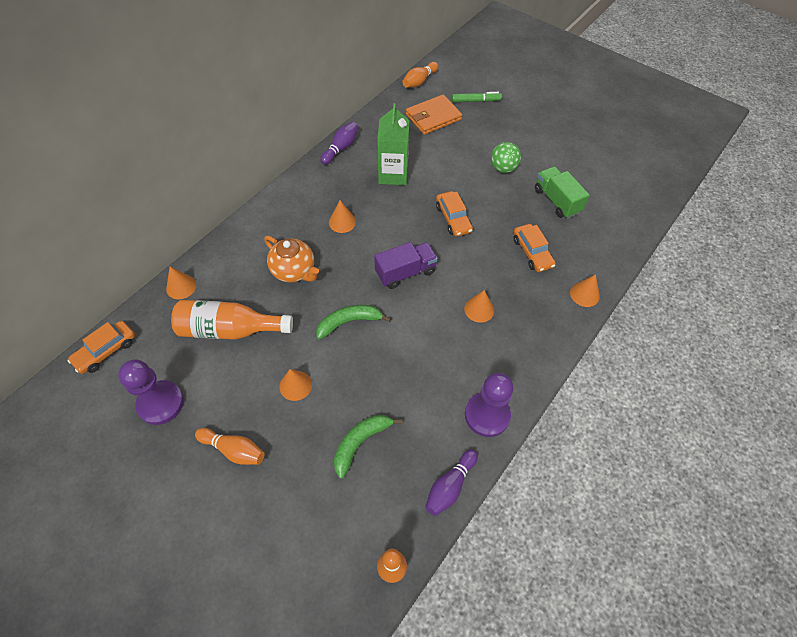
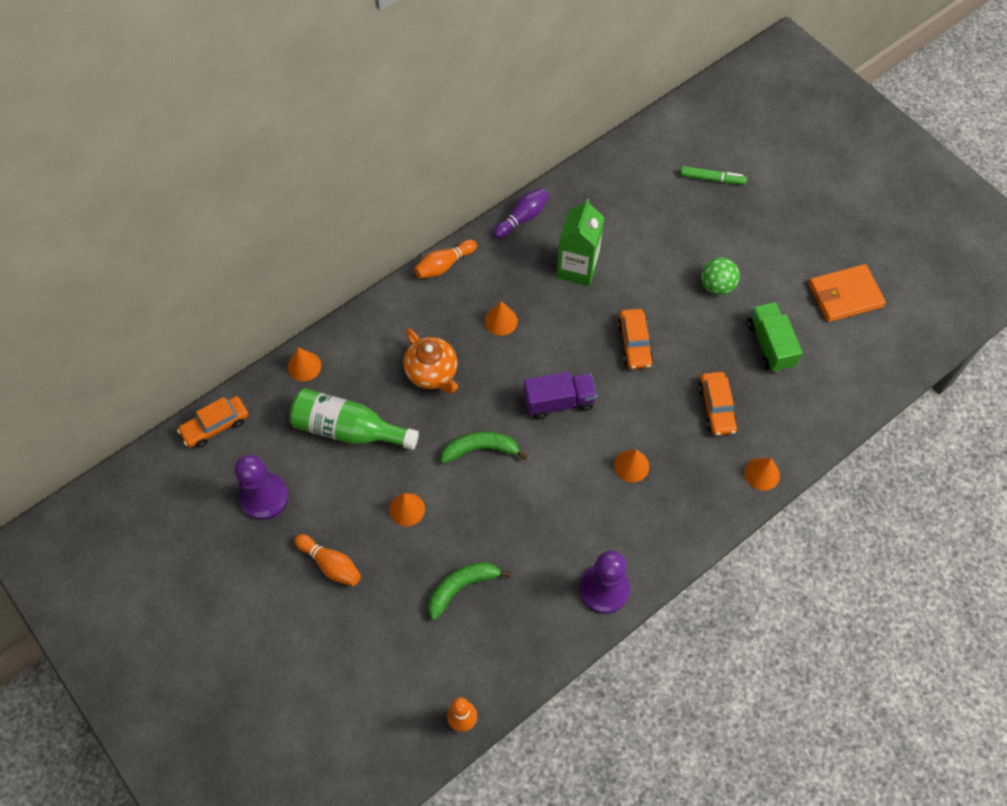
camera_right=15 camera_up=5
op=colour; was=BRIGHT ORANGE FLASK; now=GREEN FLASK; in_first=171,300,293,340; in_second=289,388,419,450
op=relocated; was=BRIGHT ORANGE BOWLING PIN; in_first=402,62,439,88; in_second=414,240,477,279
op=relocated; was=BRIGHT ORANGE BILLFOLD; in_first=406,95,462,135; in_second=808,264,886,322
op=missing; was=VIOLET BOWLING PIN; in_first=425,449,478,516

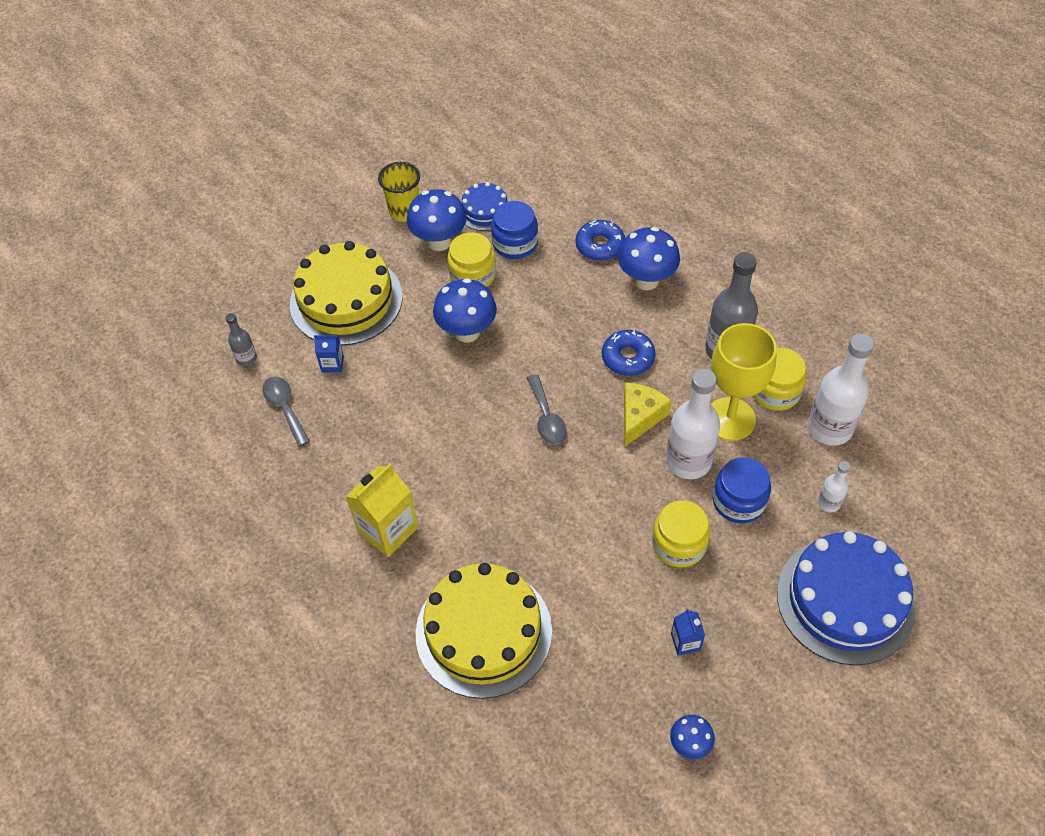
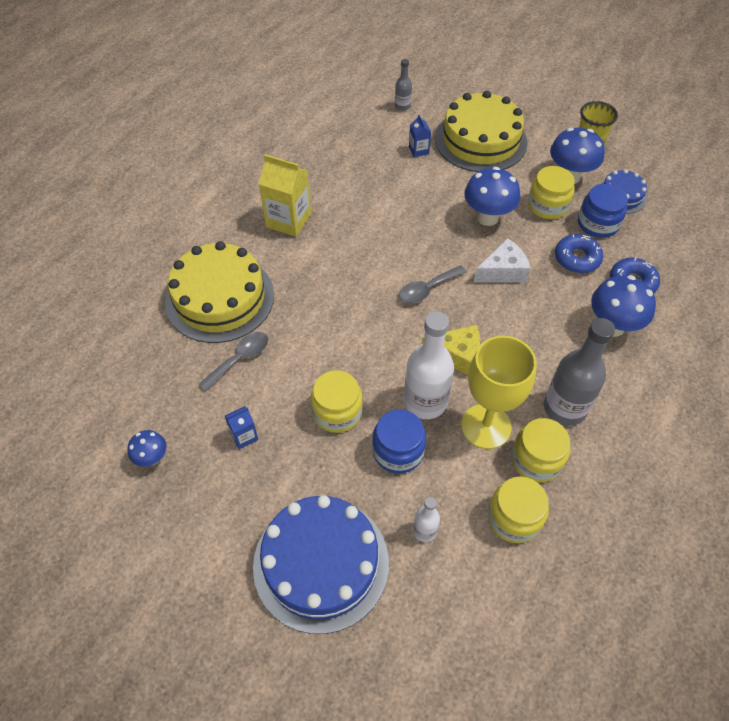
camera_right=70 camera_up=0
op=relocated; was=GREY TEASPOON; in_first=262,376,310,447; in_second=199,332,268,391
op=appeared; now=PURE WHITE CHEESE WEDGE; in_second=474,238,530,283
op=exchanged; was=PURE WHITE FLASK; now=BRIGHT YELLOW JAM JAR; in_first=808,333,874,446; in_second=488,477,549,543
op=relocated; was=COBALT GLAZED DONUT; in_first=602,330,655,376; in_second=555,234,603,273

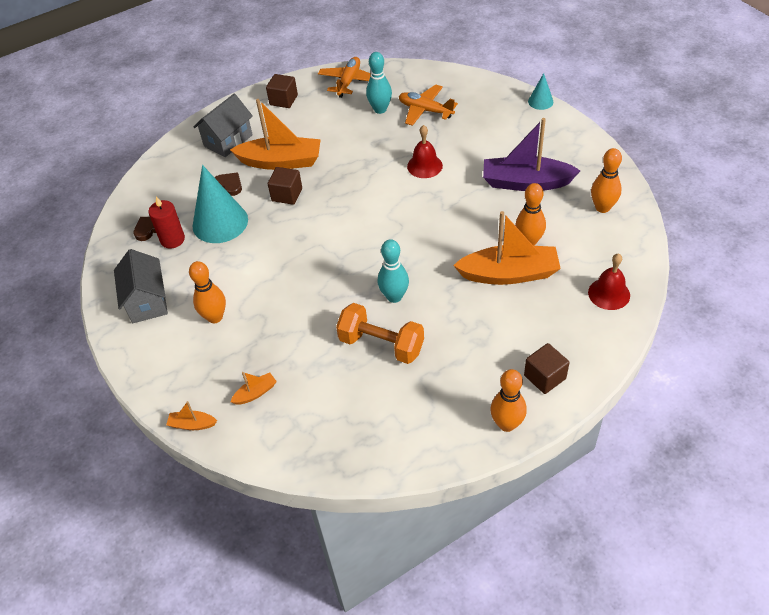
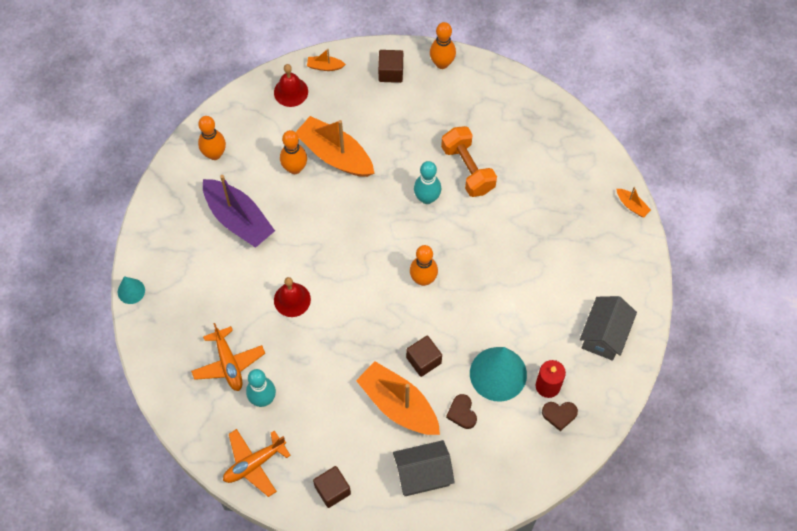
camera_right=-145 camera_up=15
op=relocated; was=BRIGHT ORANGE BOAT; in_first=230,372,277,405; in_second=307,49,346,71
op=relocated; was=BRIGHT ORANGE BOWLING PIN; in_first=189,261,226,323; in_second=410,245,438,286

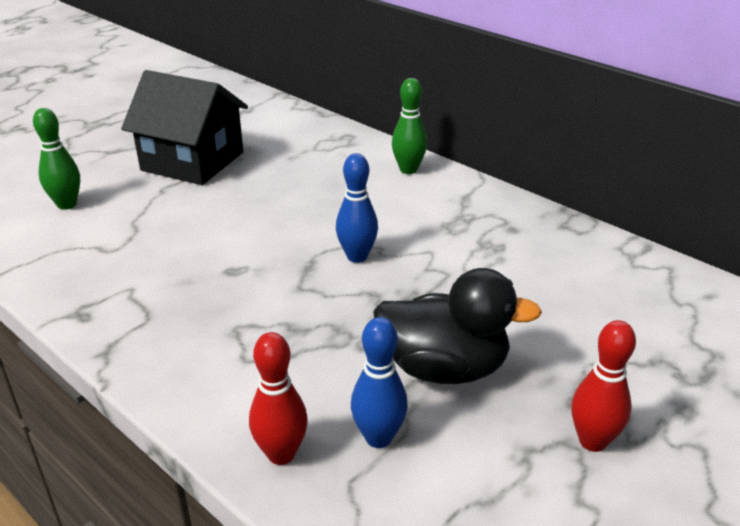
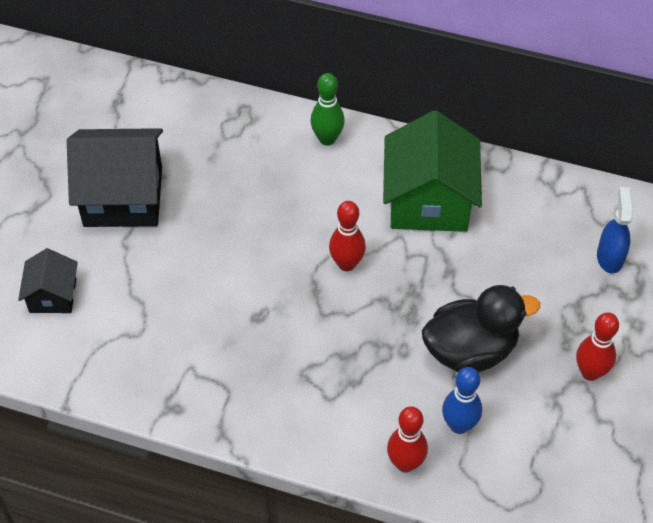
camera_right=-25 camera_up=20
op=exchanged; was=GREEN BOWLING PIN; now=EBONY TOY HOUSE; in_first=33,108,80,210; in_second=18,248,78,313
op=colour; was=COBALT BOWLING PIN; now=RED BOWLING PIN; in_first=336,153,378,263; in_second=329,201,366,271
op=appeared; now=GREEN TOY HOUSE; in_second=383,110,482,232
op=appeared; now=COBALT SPRAY BOTTLE; in_second=597,187,633,274

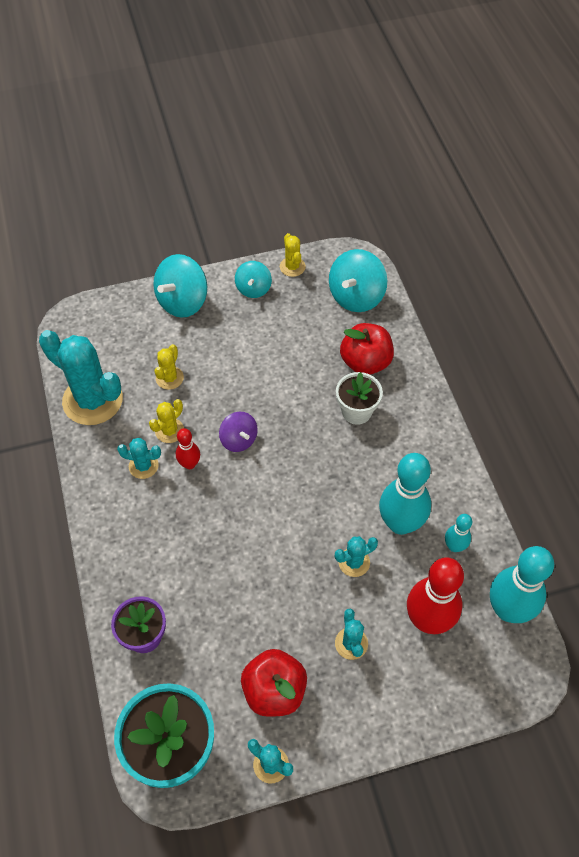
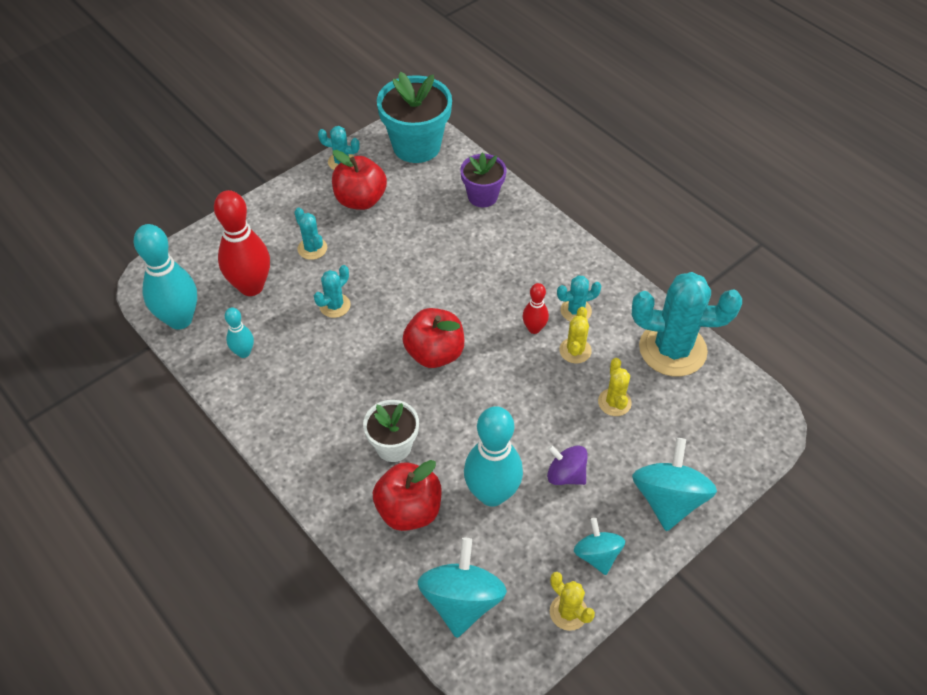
camera_right=155 camera_up=-5
op=appeared; now=RED TOY APPLE; in_second=402,308,465,368
op=relocated; was=AQUA BOWLING PIN; in_first=379,453,431,535; in_second=464,406,523,507
op=relocated; was=VIOLET TOY TOP; in_first=219,412,258,452; in_second=547,445,588,485

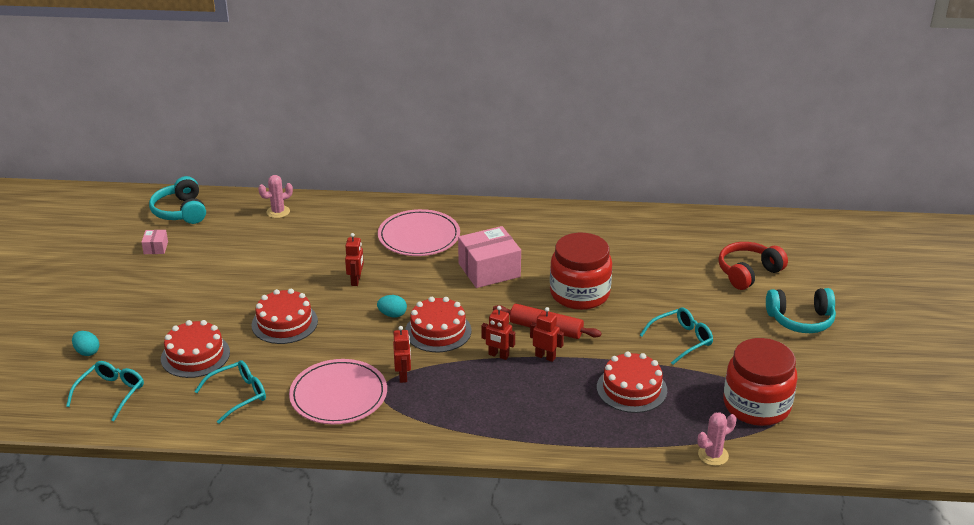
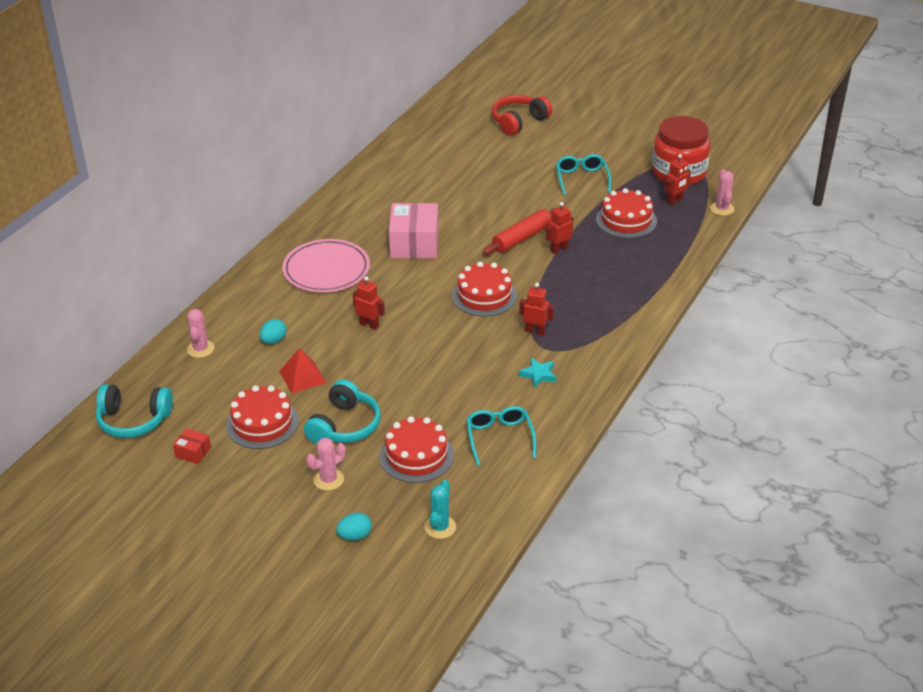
camera_right=-65 camera_up=5
op=colour; was=PINK PACKAGE; now=RED PACKAGE; in_first=141,230,168,254; in_second=173,428,211,464
op=relocated; was=RED CAKE; in_first=252,289,318,344; in_second=226,385,299,449
op=relocated; was=AQUA EGG; in_first=377,295,407,318; in_second=260,319,287,344
op=appeared; now=RED PYRAMID SHAPE; in_second=279,348,327,393
op=relocated; was=AQUA HEADPHONES; in_first=766,288,836,333; in_second=304,379,381,444
op=appeared; now=PINK CACTUS; in_second=306,438,346,491
op=exchanged; was=AQUA SPECTACLES; now=AQUA CACTUS; in_first=66,361,144,421; in_second=424,479,456,539
op=spun; was=RED HEADPHONES; in_first=718,242,788,290; in_second=492,95,552,136; clockwise=60
op=exchanged; was=PINK FLAT DISH; now=AQUA STAR SHAPE; in_first=289,359,387,424; in_second=519,358,556,388
op=relocated; was=RED ROBOT; in_first=481,306,515,360; in_second=665,154,691,205
op=missing; was=RED JAM JAR; in_first=550,233,612,310

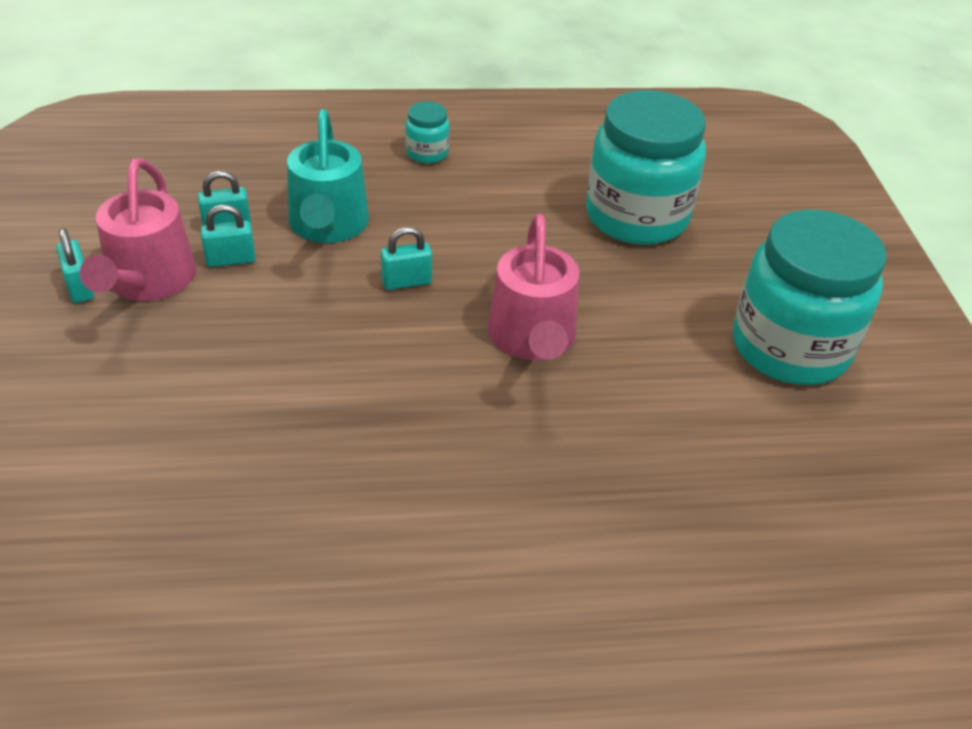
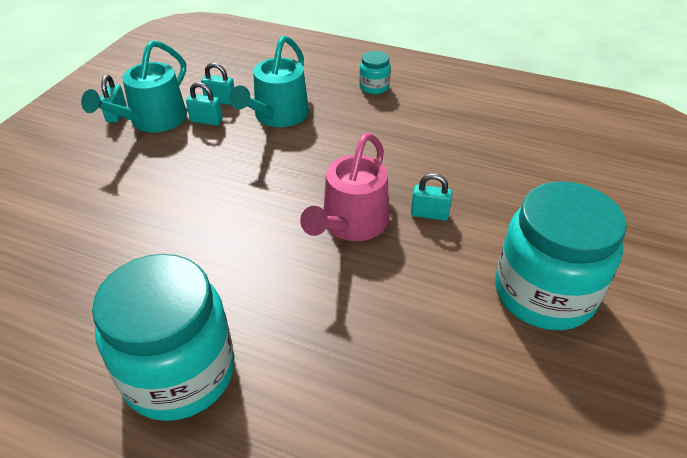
camera_right=30 camera_up=0
op=colour; was=PINK WATERING CAN; now=AQUA WATERING CAN; in_first=80,158,196,301; in_second=81,40,187,132
op=relocated; was=AQUA JAM JAR; in_first=586,90,706,245; in_second=92,254,235,421
op=relocated; was=AQUA LOCK; in_first=381,227,432,290; in_second=411,173,452,221

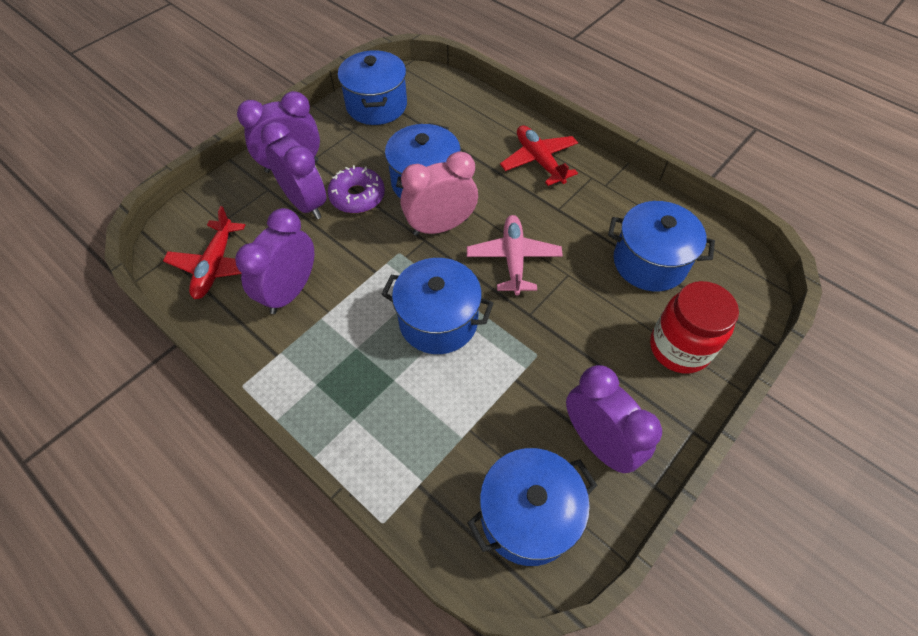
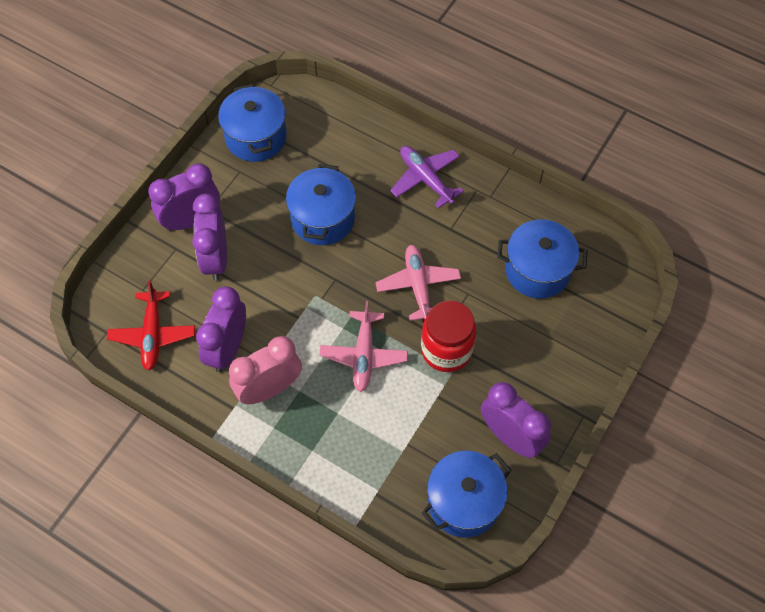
camera_right=-10 camera_up=5
op=spun; was=VIOLET CLOCK; in_first=261,121,327,219; in_second=192,193,227,281; clockwise=-135
op=relocated; was=PINK CLOCK; in_first=401,151,478,236; in_second=229,336,302,404
op=exchanged; was=COBALT POT; now=PINK AEROPLANE; in_first=381,258,494,354; in_second=319,301,408,392
op=colour; was=RED AEROPLANE; now=VIOLET AEROPLANE; in_first=500,125,578,186; in_second=390,146,464,209
op=relocated; was=RED JAM JAR; in_first=650,281,739,374; in_second=421,301,476,372
op=missing; was=VIOLET GLAZED DONUT; in_first=328,165,385,213

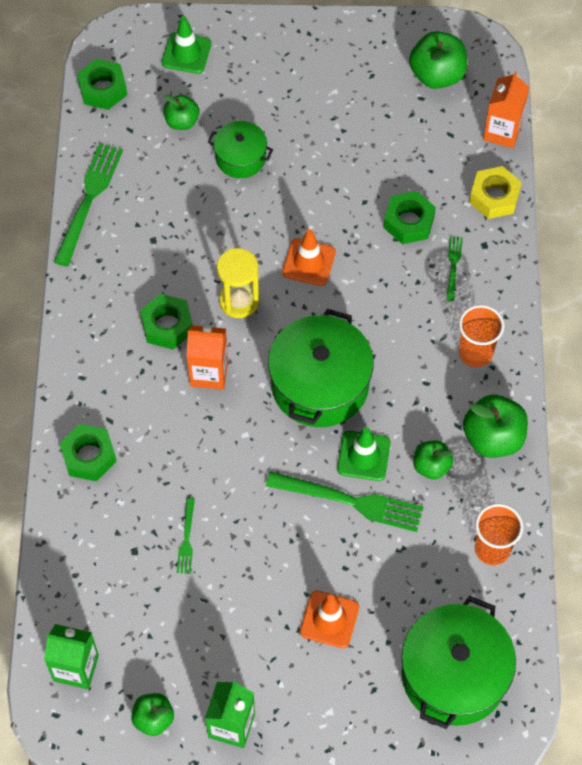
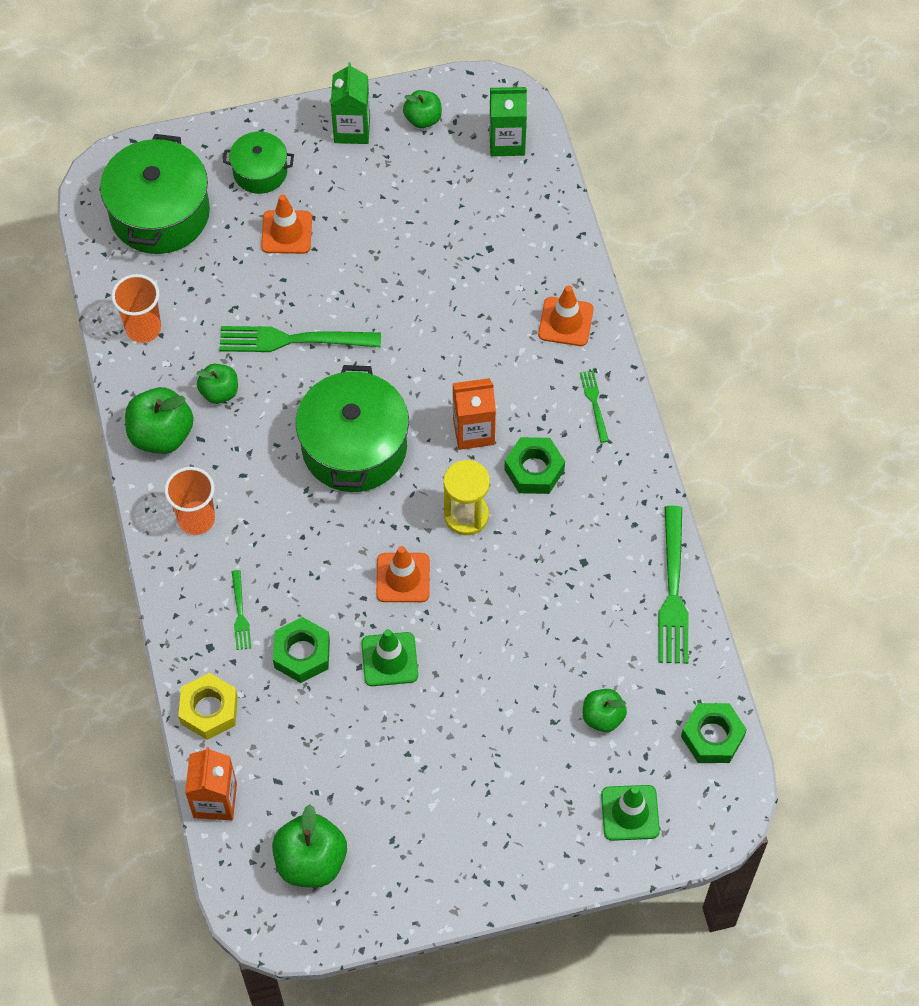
camera_right=165 camera_up=0
op=relocated; was=GREEN POT; in_first=208,121,273,178; in_second=223,132,294,194
op=relocated; was=GREEN TRAFFIC CONE; in_first=337,427,391,481; in_second=361,629,418,686
op=exchanged; was=GREEN HEX NUT; now=BRIGHT ORANGE TRAFFIC CONE; in_first=60,424,117,481; in_second=538,285,594,346
op=relocated; was=GREEN TABLE FORK; in_first=177,498,195,574; in_second=580,370,609,443

